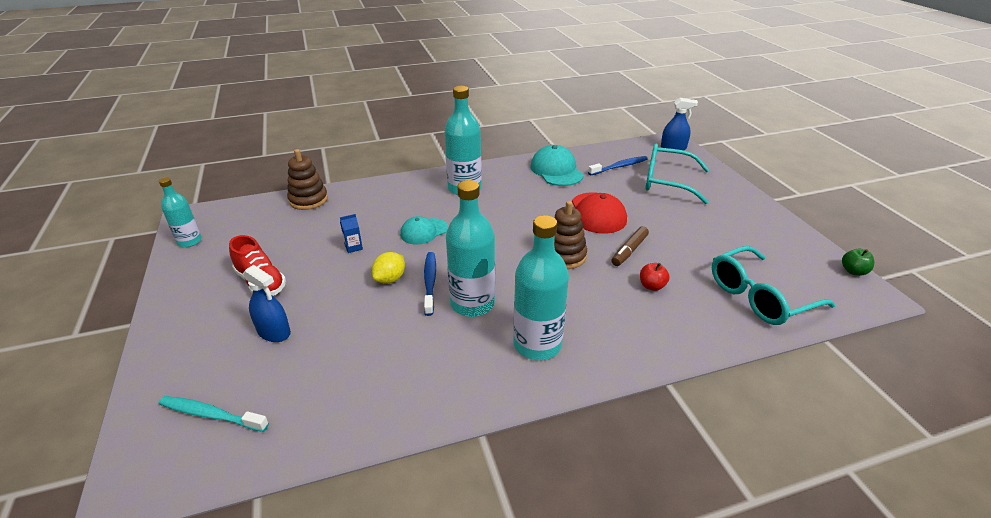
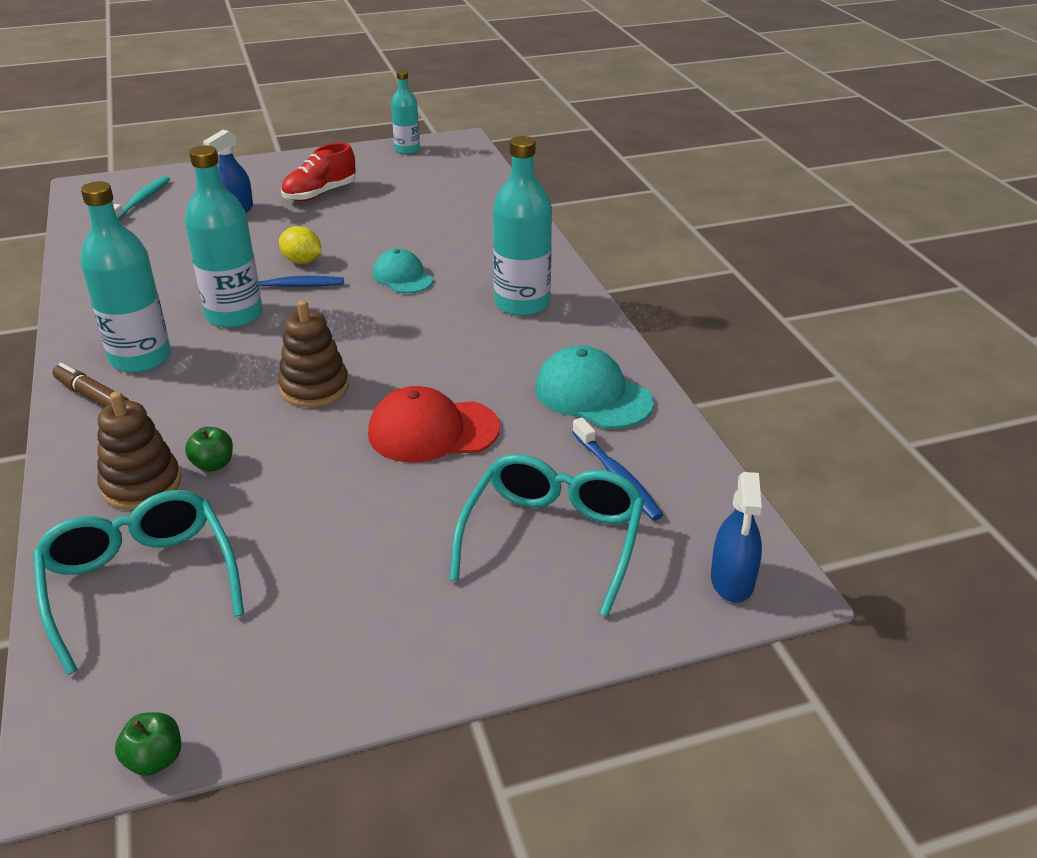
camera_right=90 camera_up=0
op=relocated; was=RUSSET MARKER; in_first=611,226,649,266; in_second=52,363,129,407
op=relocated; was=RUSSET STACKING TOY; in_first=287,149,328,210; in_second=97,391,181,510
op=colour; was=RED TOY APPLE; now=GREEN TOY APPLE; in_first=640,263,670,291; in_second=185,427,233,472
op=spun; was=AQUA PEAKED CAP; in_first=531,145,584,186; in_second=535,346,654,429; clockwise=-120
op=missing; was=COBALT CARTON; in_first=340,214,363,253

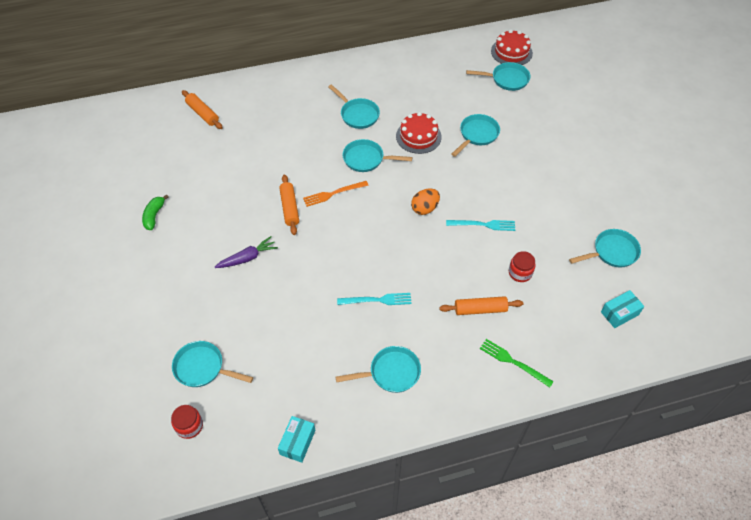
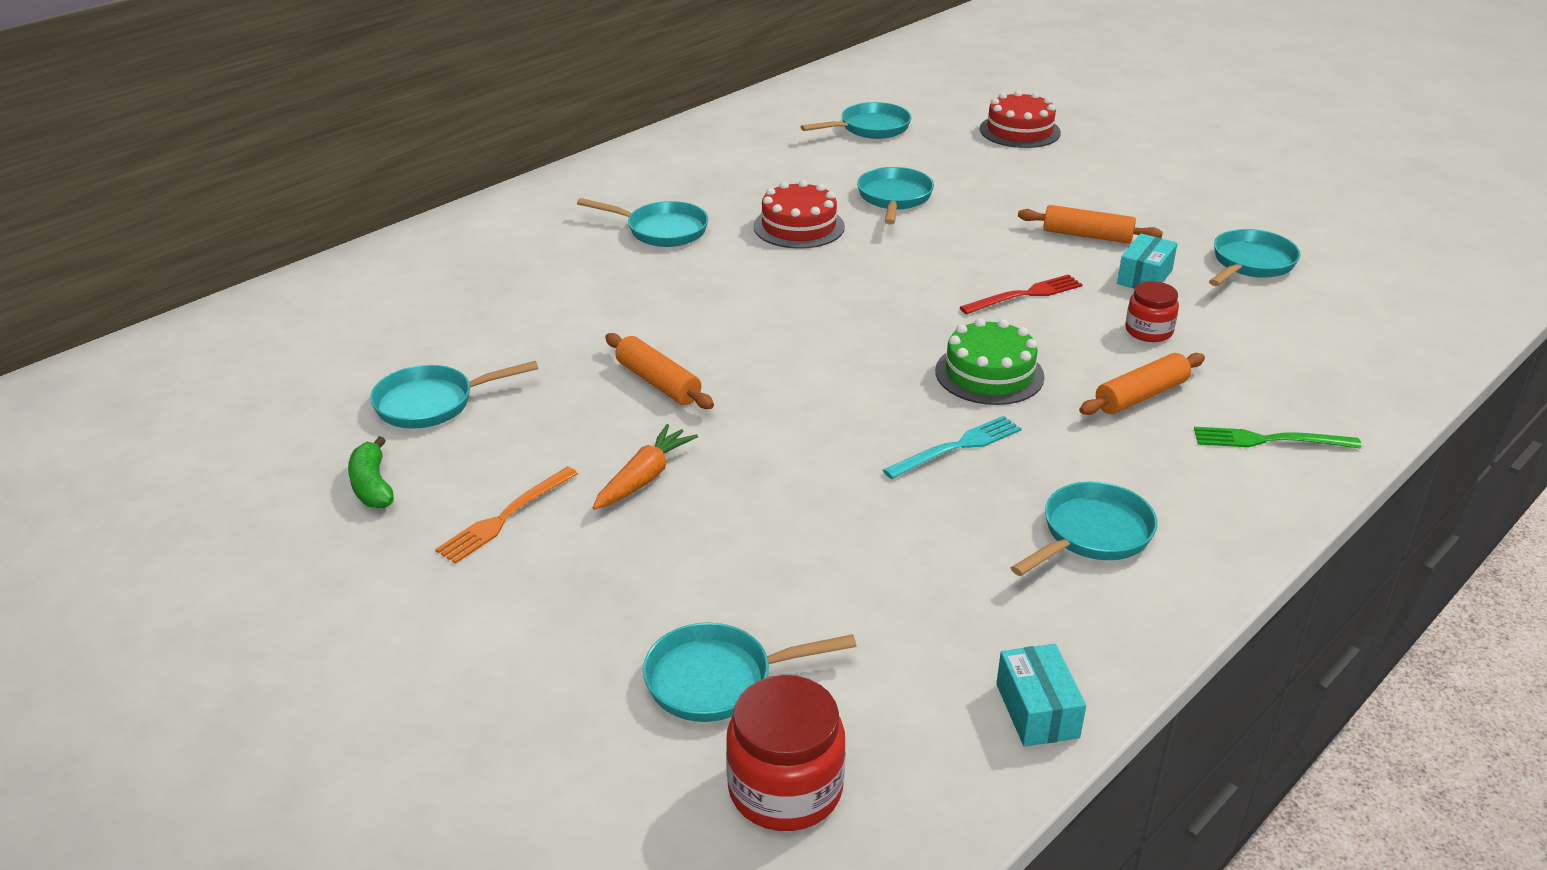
camera_right=-30 camera_up=-20
op=relocated; was=AQUA FRYING PAN; in_first=342,139,412,172; in_second=370,361,538,429
op=relocated; was=BRIGHT ORANGE TABLE FORK; in_first=303,181,369,207; in_second=435,467,578,564
op=colour; was=VIOLET TOY CARROT; now=BRIGHT ORANGE TOY CARROT; in_first=215,236,278,268; in_second=592,424,698,510
op=size; was=RED JAM JAR; in_first=171,405,203,439; in_second=726,675,845,831; ratio=1.6
op=appeared; now=GREEN CAKE; in_second=935,318,1044,405
op=colour; was=AQUA TABLE FORK; now=RED TABLE FORK; in_first=446,220,515,231; in_second=959,274,1083,314
op=relocated; was=RED CAKE; in_first=491,29,533,65; in_second=980,90,1061,148
op=relocated; was=BRIGHT ORANGE PASTRY ROLLER; in_first=182,90,223,129; in_second=1018,205,1163,244
op=relocated; was=AQUA PACKAGE; in_first=601,290,644,328; in_second=1117,233,1178,289
op=missing; was=BRIGHT ORANGE EGG; in_first=411,188,440,215

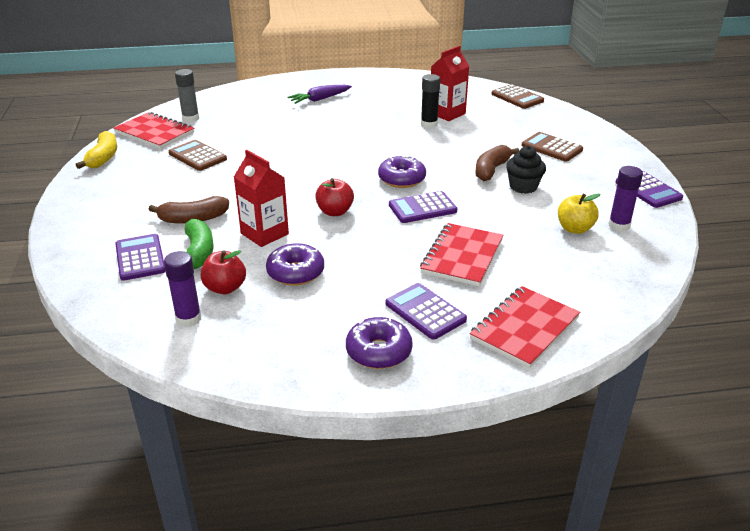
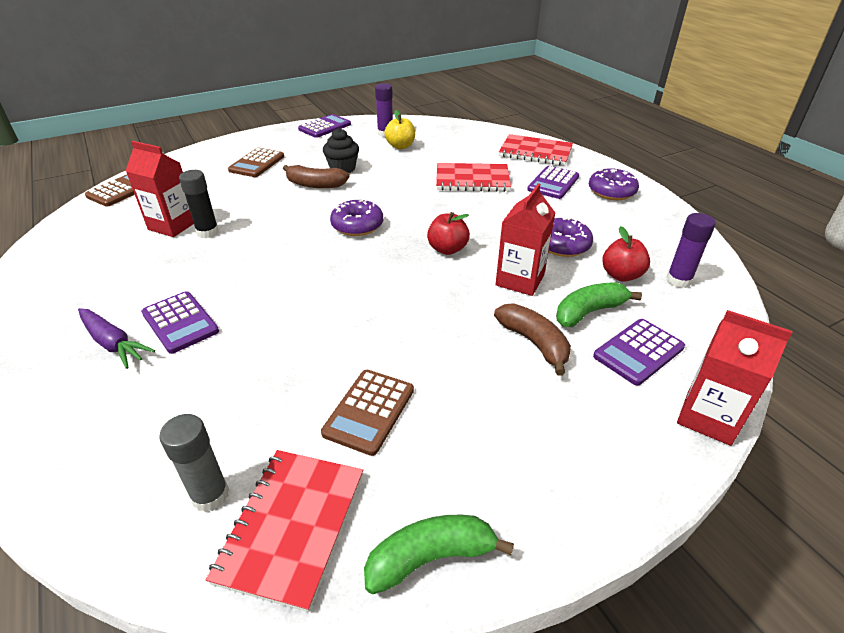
camera_right=-110 camera_up=5
op=relocated; was=VIOLET ADDING MACHINE; in_first=389,191,457,223; in_second=141,291,219,354
op=colour; was=BRIGHT YELLOW BANANA FRUIT; now=GREEN BANANA FRUIT; in_first=76,131,117,169; in_second=364,515,514,594
op=appeared; now=RED CARTON; in_second=677,310,793,446

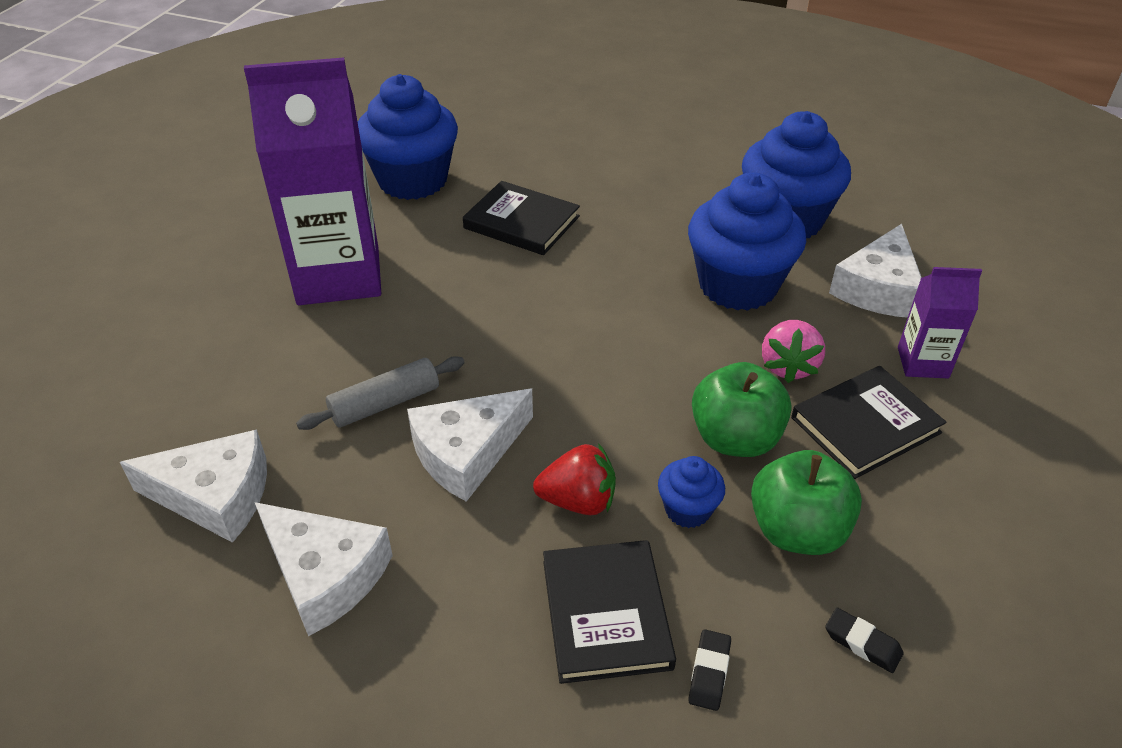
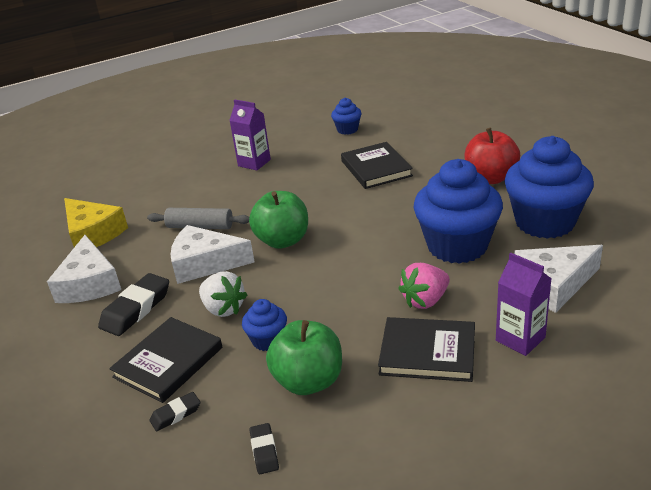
camera_right=45 camera_up=-10
op=colour; was=PURE WHITE CHEESE WEDGE; now=BRIGHT YELLOW CHEESE WEDGE; in_first=120,430,267,543; in_second=64,198,128,247
op=appeared; now=EBONY PENCIL ERASER; in_second=98,273,169,336
op=colour; was=RED BERRY; now=PURE WHITE BERRY; in_first=533,443,616,515; in_second=199,271,247,317
op=size; was=VIOLET CARTON; in_first=244,58,381,305; in_second=229,99,271,170; ratio=0.48
op=relocated; was=GREEN TOY APPLE; in_first=692,362,792,457; in_second=249,191,308,249
op=size; was=COBALT CUPCAKE; in_first=358,74,458,200; in_second=331,98,362,135; ratio=0.46
op=appeared; now=RED TOY APPLE; in_second=464,128,520,184

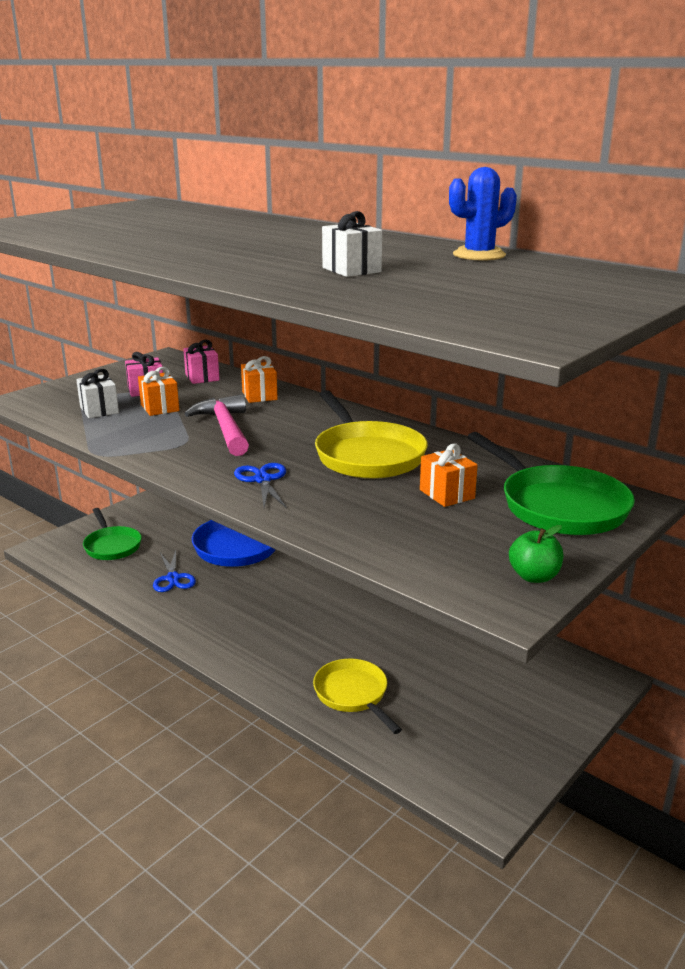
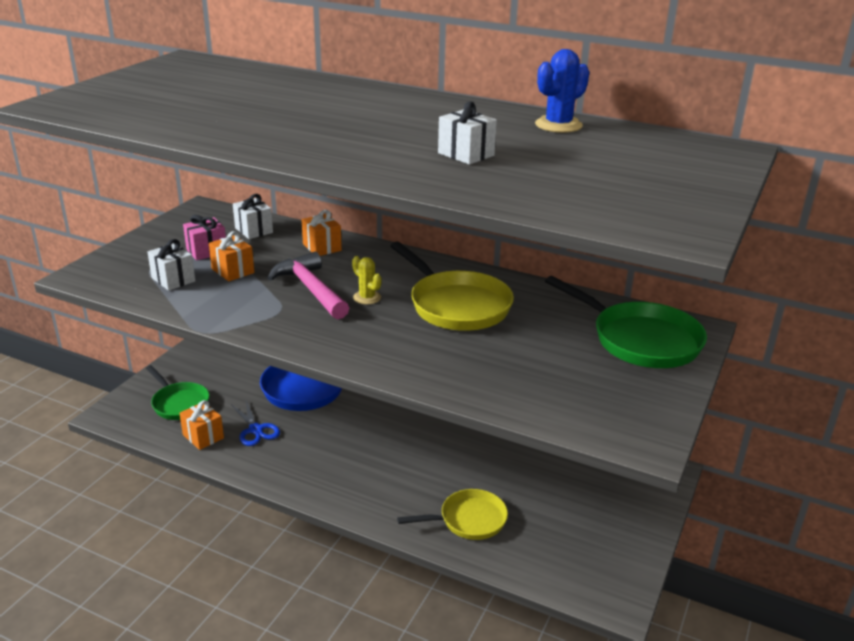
camera_right=-15 camera_up=5
op=relocated; was=BRIGHT ORANGE GIFT; in_first=420,444,478,507; in_second=179,400,224,450
op=colour; was=PINK GIFT; now=PURE WHITE GIFT; in_first=183,340,220,384; in_second=233,194,273,239
op=appeared; now=BRIGHT YELLOW CACTUS; in_second=352,256,382,304
op=spun; was=BRIGHT YELLOW FRYING PAN; in_first=313,659,402,734; in_second=397,489,508,540; clockwise=120
op=missing; was=COBALT SCISSORS; in_first=234,463,287,508
op=missing; was=GREEN TOY APPLE; in_first=509,525,563,583

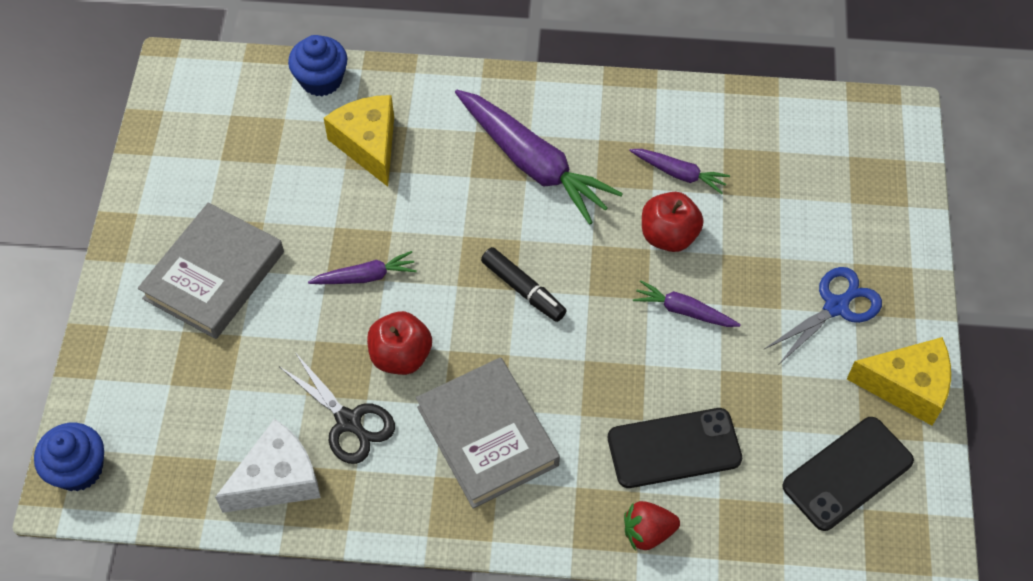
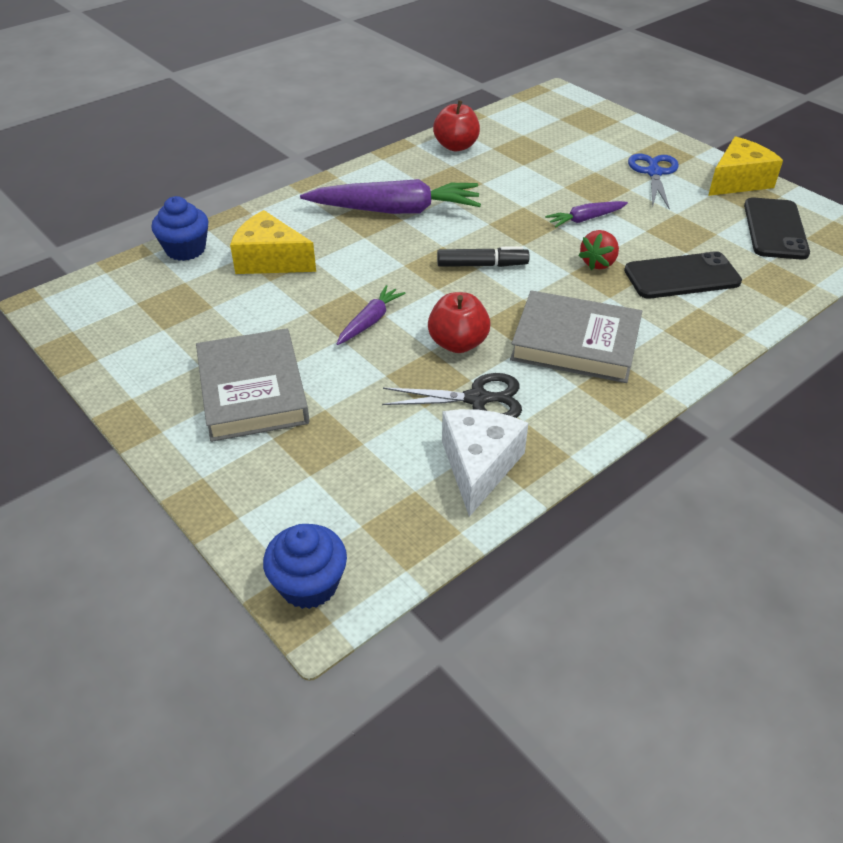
camera_right=-45 camera_up=-15
op=relocated; was=RED TOY APPLE; in_first=642,192,704,252; in_second=433,100,480,151
op=relocated; was=RED BERRY; in_first=624,501,680,551; in_second=578,230,619,270
op=spun; was=EBONY PHONE; in_first=608,408,742,488; in_second=624,251,742,299; clockwise=45
op=missing; was=VIOLET TOY CARROT; in_first=629,149,730,194

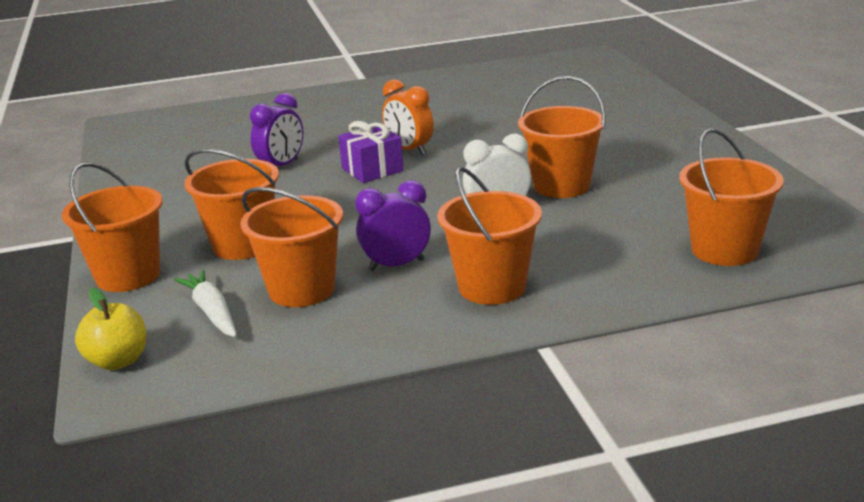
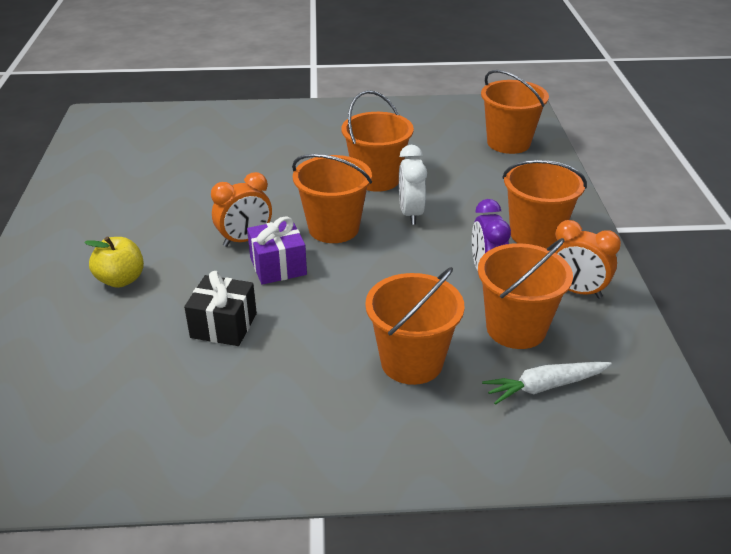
camera_right=-80 camera_up=10
op=relocated; was=BRIGHT YELLOW TOY APPLE; in_first=75,288,147,370; in_second=84,237,144,288
op=exchanged; was=VIOLET CLOCK; now=EBONY GIFT; in_first=250,93,303,166; in_second=184,271,257,346
op=relocated; was=BRIGHT ORANGE SAND BUCKET; in_first=62,162,162,292; in_second=292,154,372,243
op=appeared; now=BRIGHT ORANGE CLOCK; in_second=555,220,621,299

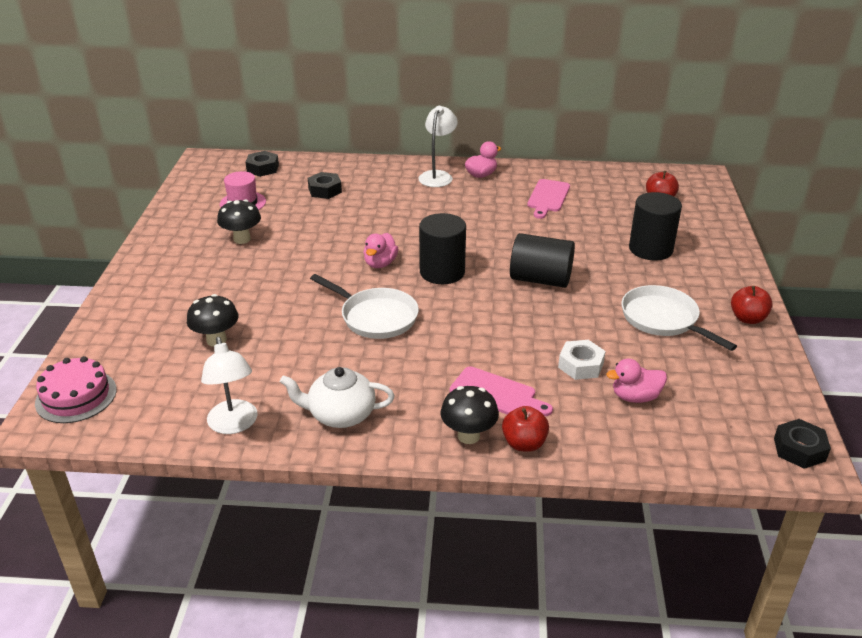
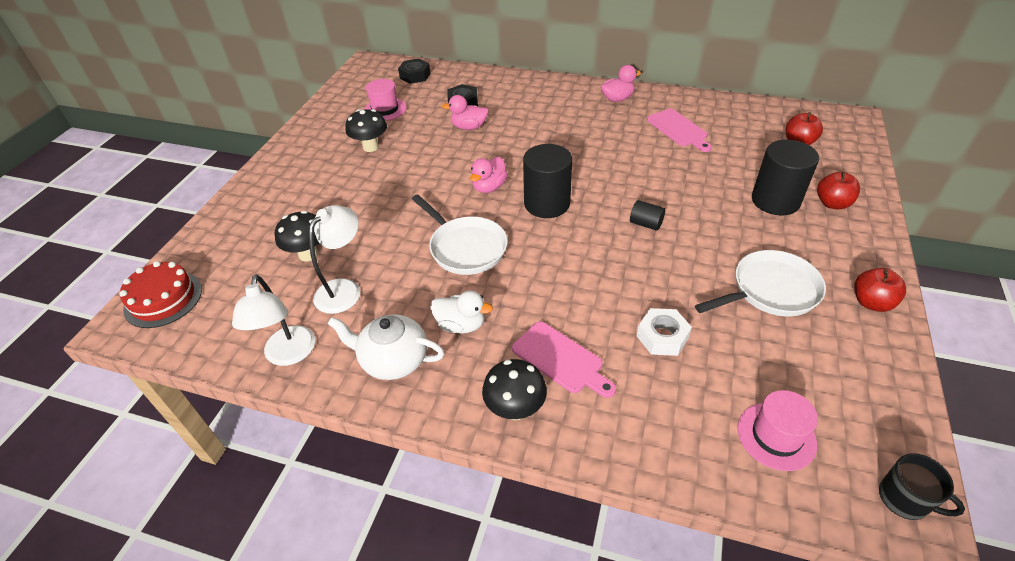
camera_right=15 camera_up=10
op=colour; was=PINK CAKE; now=RED CAKE; in_first=35,356,117,423; in_second=119,261,202,328
op=relocated; was=PURE WHITE READING LAMP; in_first=418,106,458,187; in_second=309,205,360,314
op=appeared; now=PURE WHITE RUBBER DUCK; in_second=431,291,493,334
op=relocated; was=PINK RUBBER DUCK; in_first=606,359,667,403; in_second=442,95,488,130
op=size; was=EBONY SOLID CYLINDER; in_first=510,233,575,288; in_second=630,200,665,231; ratio=0.48
op=spun; was=PINK CHOPPING BOARD; in_first=527,179,570,219; in_second=647,109,712,152; clockwise=-60
op=spun; was=PURE WHITE FRYING PAN; in_first=621,285,737,351; in_second=695,250,826,316; clockwise=90
op=appeared; now=PINK TOP HAT; in_second=738,390,818,471
op=relocated; was=RED TOY APPLE; in_first=502,406,549,452; in_second=817,172,860,209
op=exchanged; was=EBONY HEX NUT; now=EBONY TEA MUG; in_first=774,419,831,469; in_second=879,453,965,520

